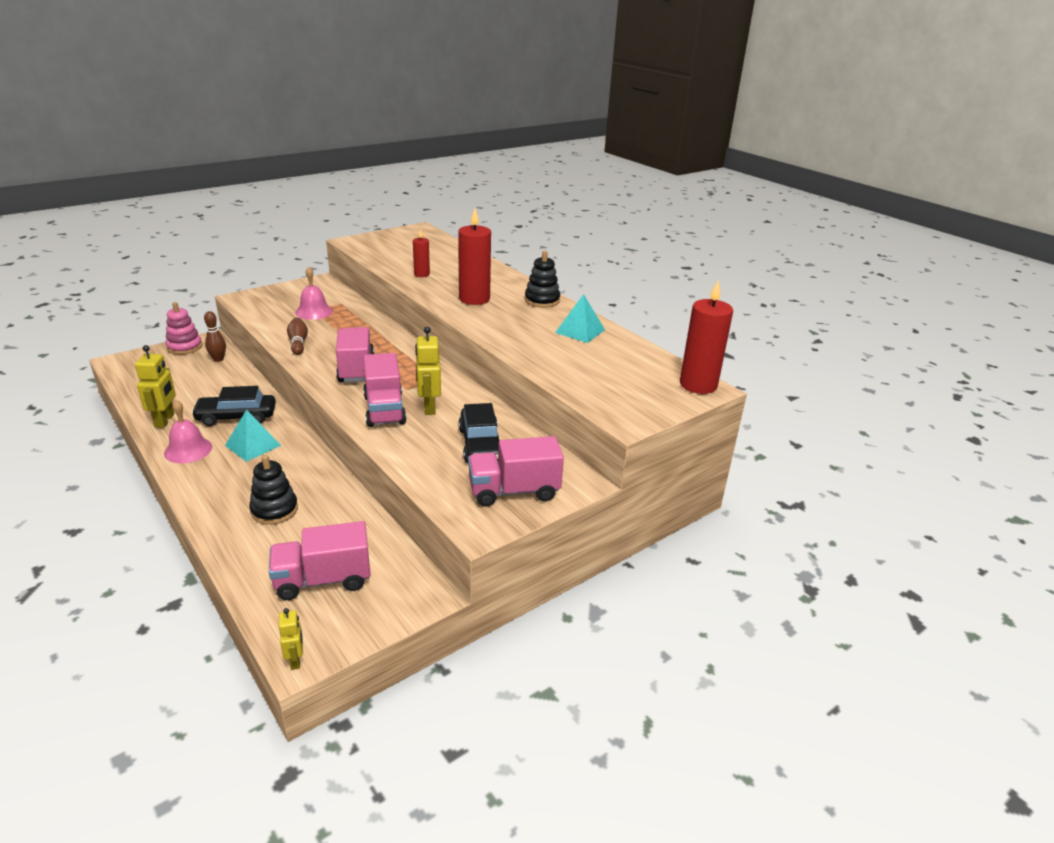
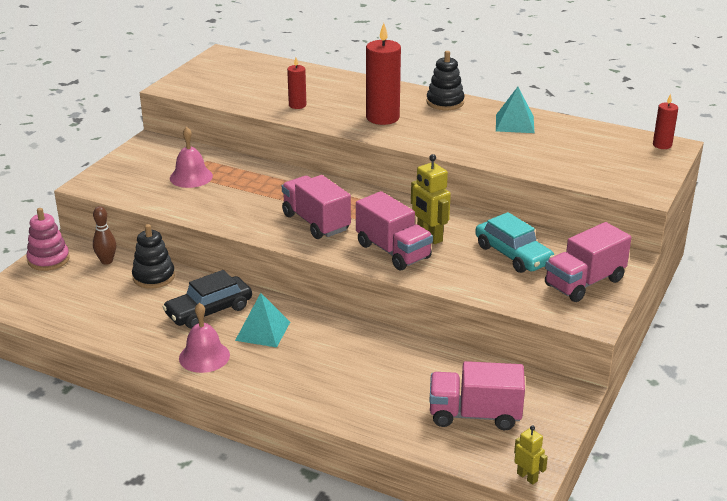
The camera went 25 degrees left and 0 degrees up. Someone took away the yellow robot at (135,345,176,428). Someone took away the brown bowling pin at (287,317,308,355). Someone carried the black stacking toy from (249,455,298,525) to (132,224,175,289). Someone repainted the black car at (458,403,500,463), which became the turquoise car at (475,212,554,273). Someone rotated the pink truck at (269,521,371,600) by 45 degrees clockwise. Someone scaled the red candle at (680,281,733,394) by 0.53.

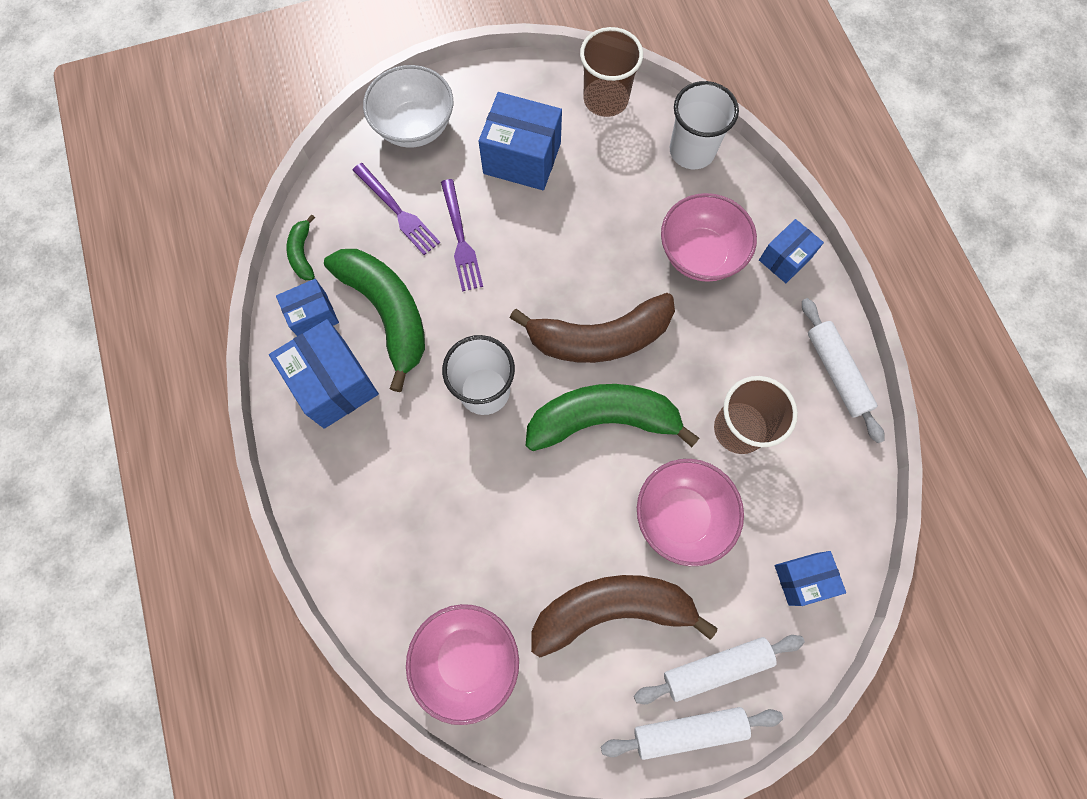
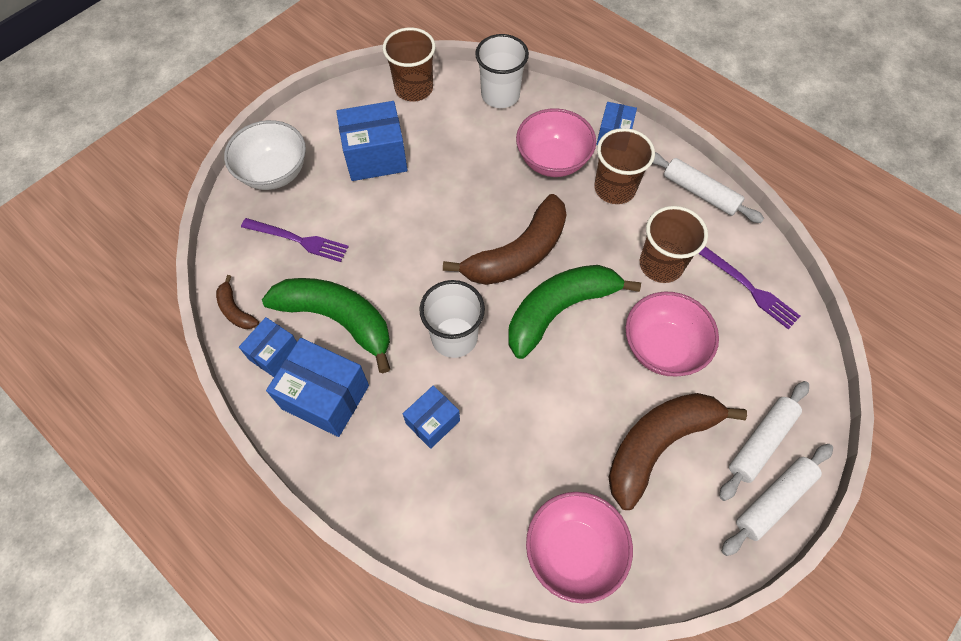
The camera went 30 degrees left and 10 degrees down. Someone put down the brown cup at (594,128,655,204). Someone carried the purple fork from (441,179,483,291) to (698,246,801,329). Someone carried the blue box from (775,551,846,606) to (403,386,460,449). Someone repainted the green banana at (287,214,315,280), which became the brown banana at (216,275,259,329).

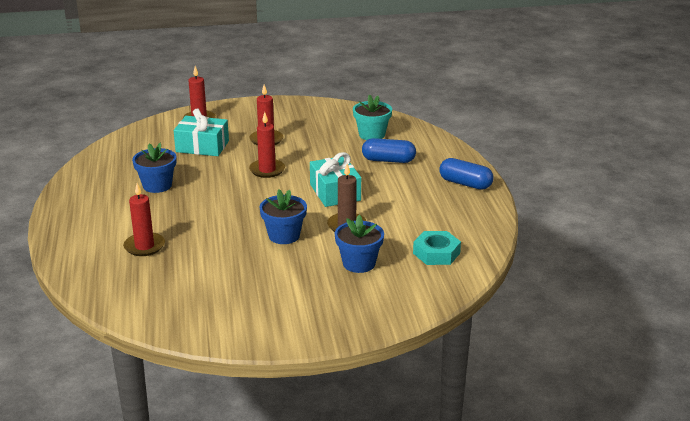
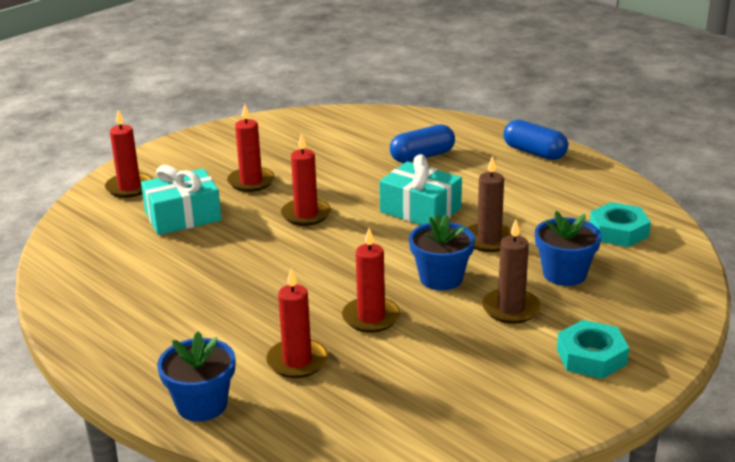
The camera went 35 degrees left and 0 degrees up. Someone took away the turquoise flower pot at (353,94,392,140). Someone put down the red candle at (342,228,401,333). Someone put down the brown candle at (482,219,541,324). Someone put down the turquoise nut at (557,320,629,379). Someone carried the blue flower pot from (132,143,177,193) to (157,331,235,422). Someone rotated the blue capsule at (440,158,494,190) by 45 degrees clockwise.

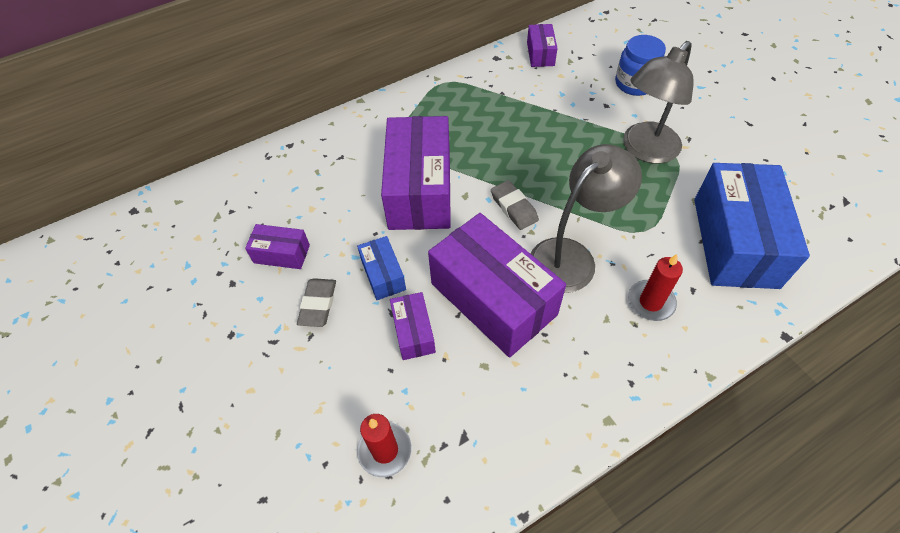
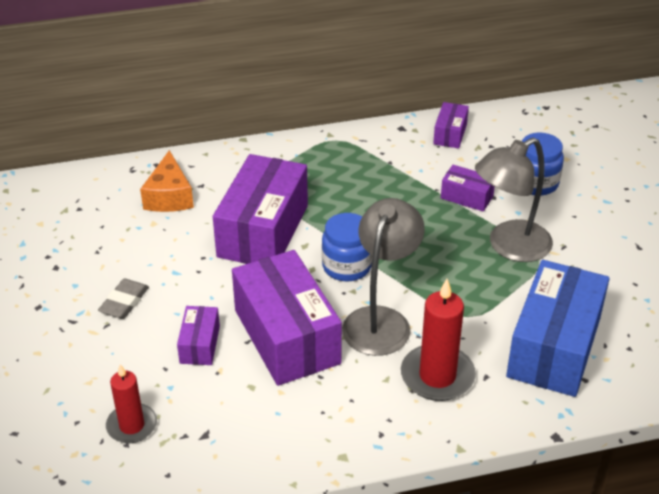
The camera went 15 degrees right and 15 degrees down. Someone took away the blue box at (357,236,406,300). Someone put down the orange cheese at (140,150,194,212). Someone carried the purple box from (245,224,310,269) to (441,165,495,212). Someone swapped the grey eraser at (491,180,539,230) for the blue jar at (322,213,373,281). Someone rotated the grey lamp at (530,144,642,293) by 45 degrees counterclockwise. Someone scaled the red candle at (628,254,683,321) by 1.53.

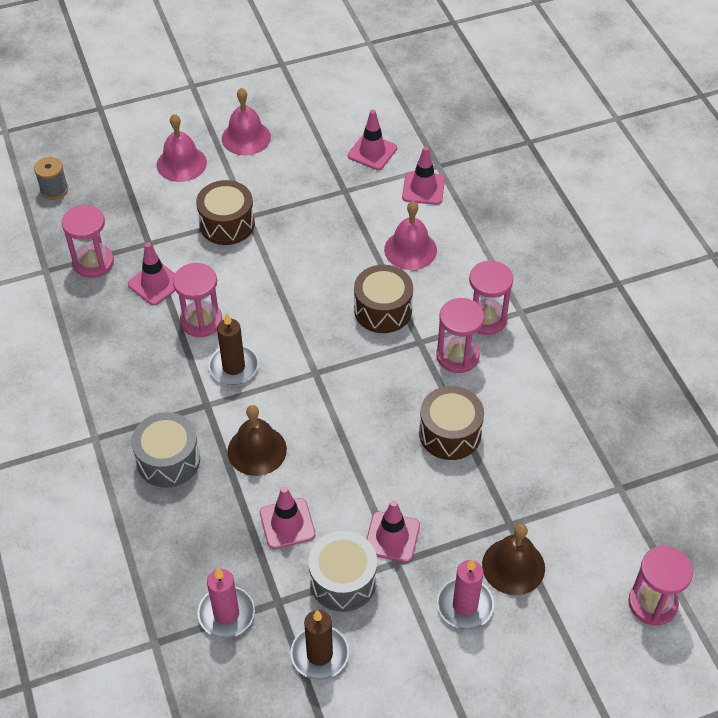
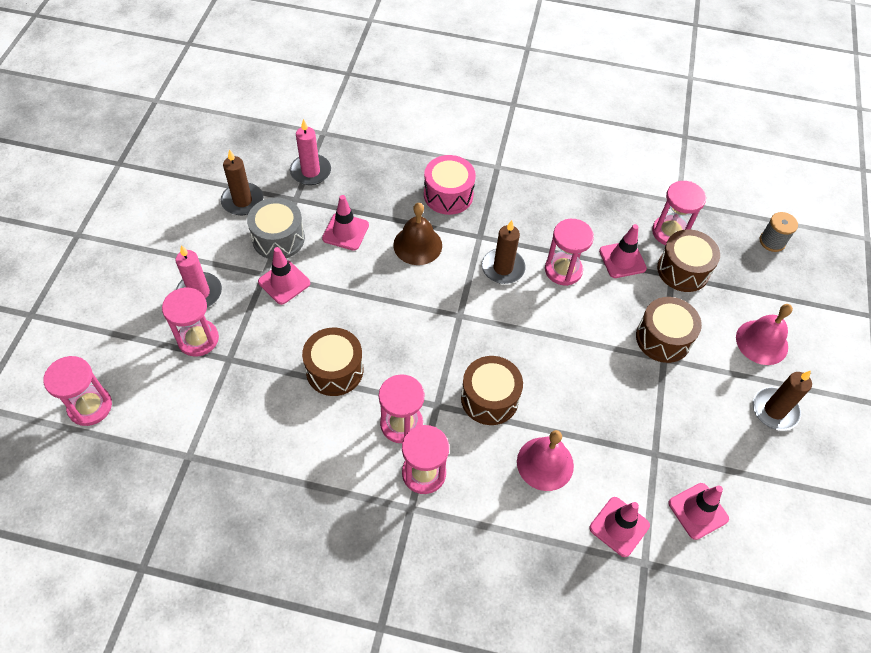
The camera went 120 degrees right and 5 degrees up. Someone put down the brown drum at (657,229,720,292). Someone swapped the pink bell at (222,88,271,155) for the brown candle at (752,371,812,431). Someone swapped the brown bell at (482,524,545,595) for the pink hourglass at (162,287,219,357). Someone repainted the grey drum at (131,412,200,488), which became the pink drum at (424,155,476,215).

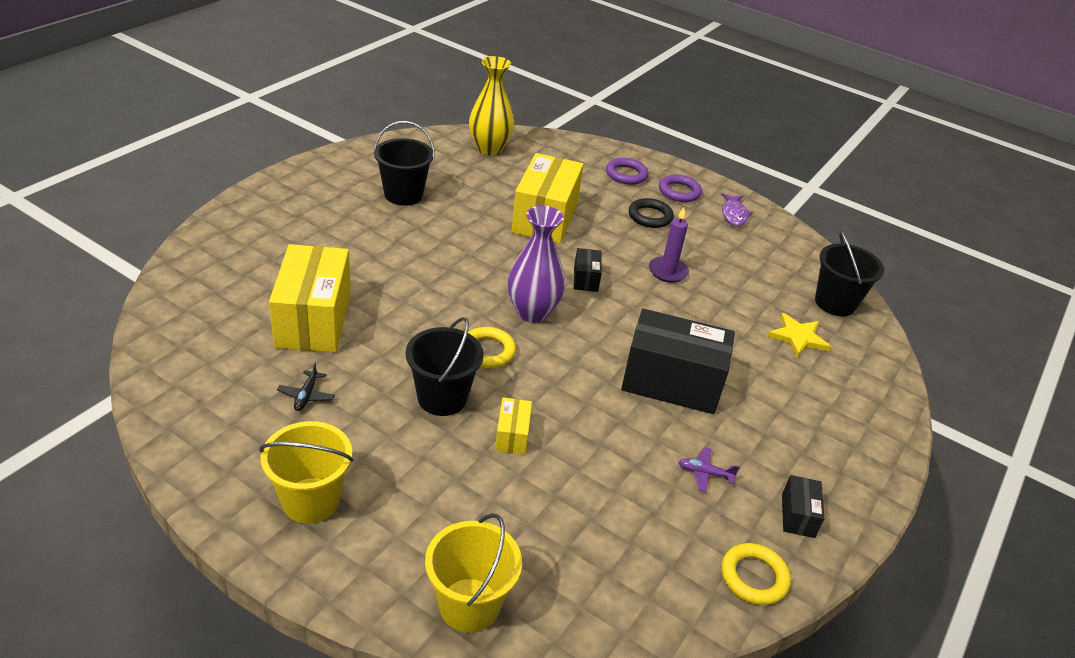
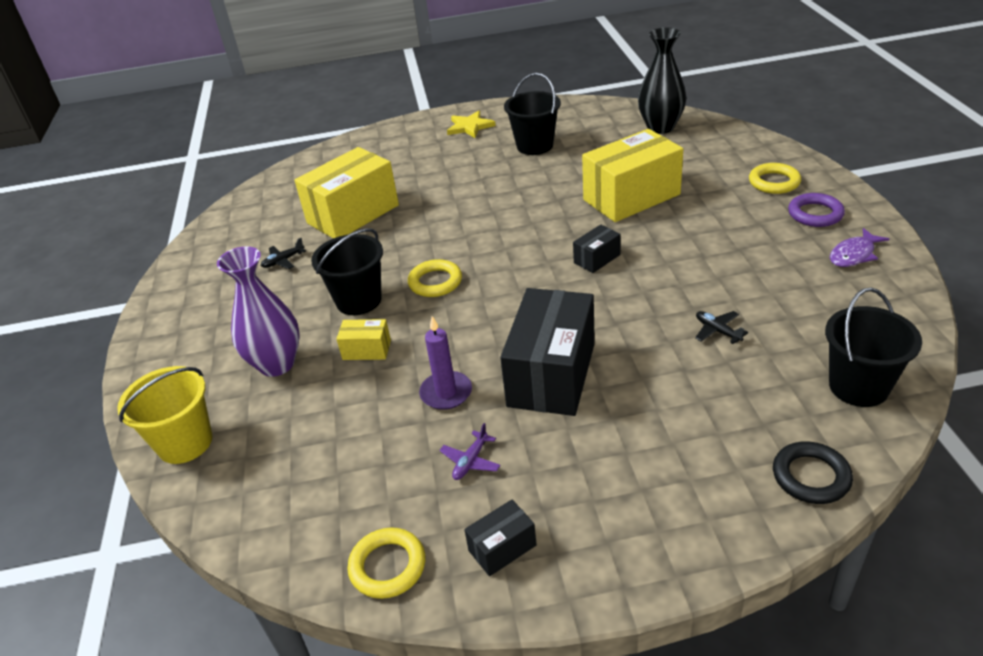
The camera went 55 degrees right and 0 degrees up. Someone took away the yellow bucket at (259,421,353,524). Someone put down the black plane at (695,311,748,344). Someone carried the purple vase from (508,206,565,323) to (217,246,300,377). Someone carried the black ring from (629,198,674,228) to (773,441,853,504). Someone carried the purple candle from (649,207,689,283) to (419,316,472,410). Someone carried the yellow star from (767,313,831,358) to (447,111,496,138). Someone repainted the yellow vase at (469,56,515,156), which became the black vase at (638,27,687,134). Someone repainted the purple ring at (606,158,648,185), which became the yellow ring at (749,163,801,194). Someone rotated the yellow box at (495,398,532,455) by 45 degrees clockwise. Someone rotated the black box at (621,309,735,414) by 45 degrees clockwise. Someone rotated the purple plane at (678,447,740,492) by 120 degrees counterclockwise.

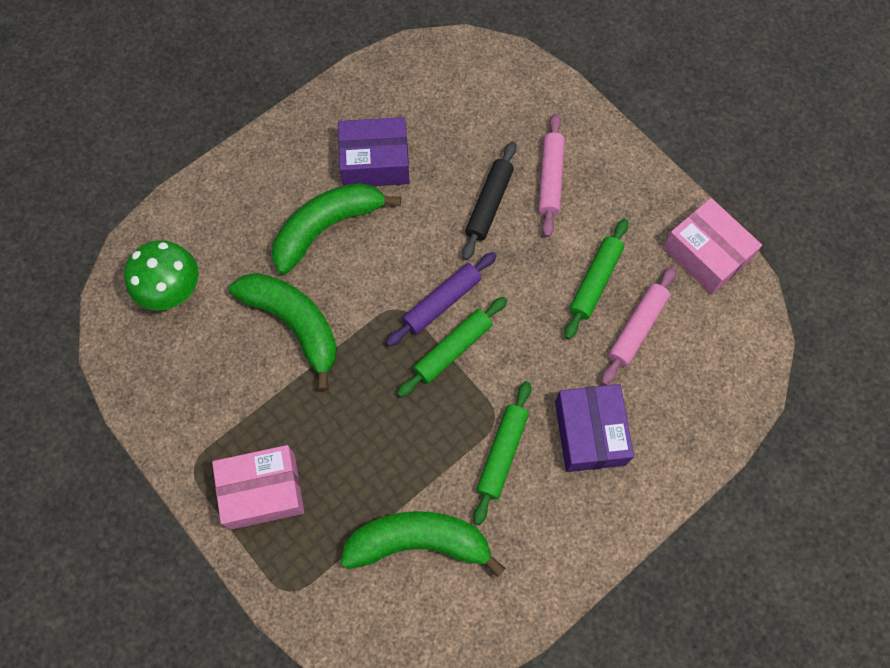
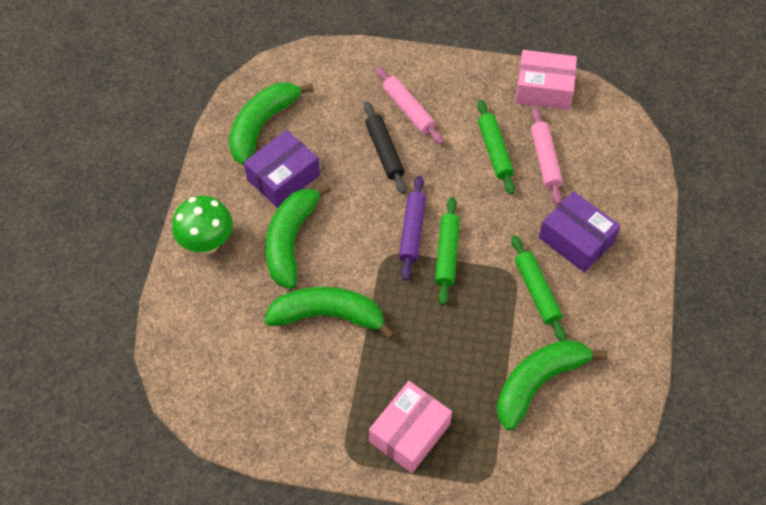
The camera went 40 degrees left and 10 degrees down. Someone put down the green banana at (229,82,314,165). Someone carried the green mushroom from (124,240,199,311) to (172,196,233,254).

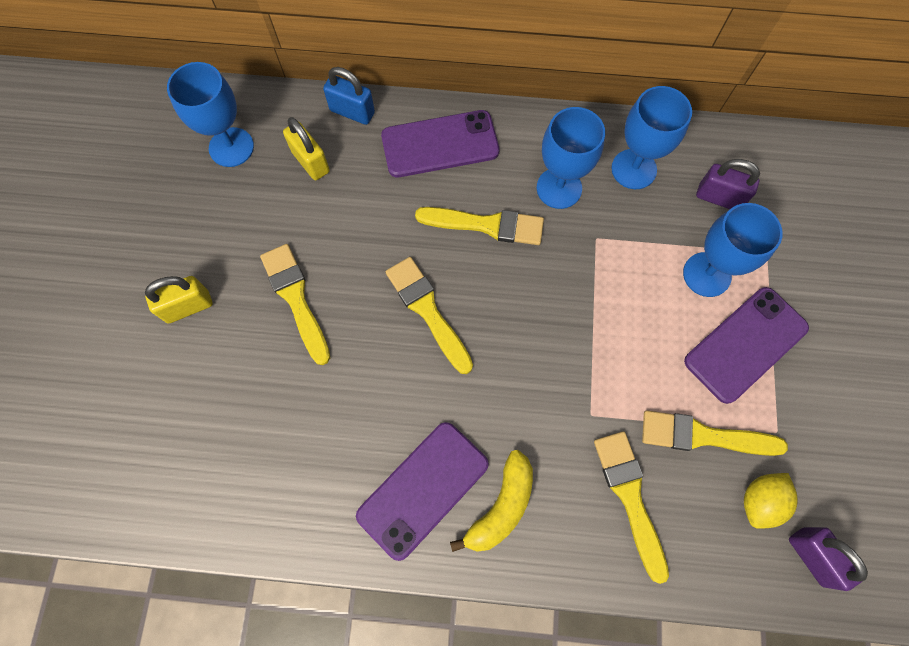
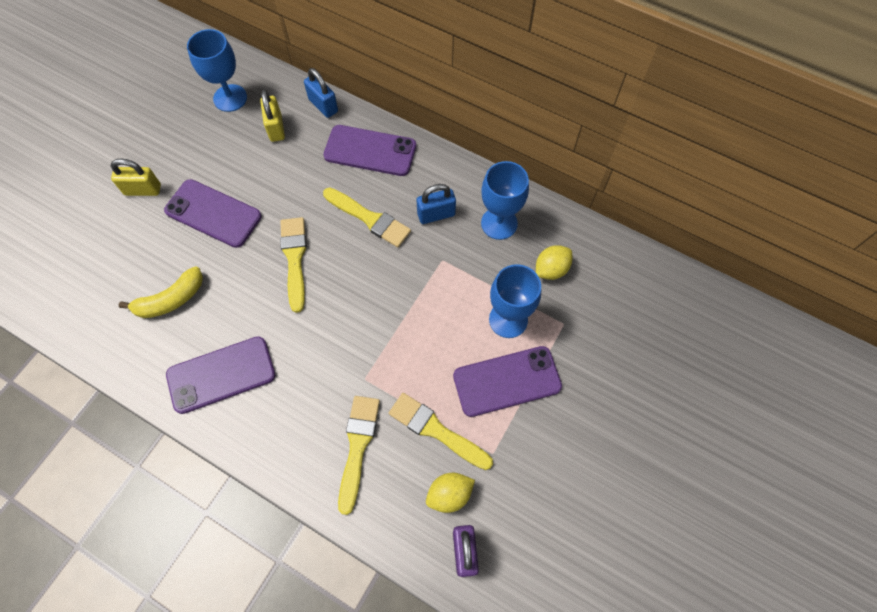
The camera went 25 degrees right and 5 degrees down. Someone carried the yellow banana from (450,450,533,552) to (119,266,203,318). Someone swapped the yellow brush at (260,244,330,365) for the purple phone at (164,179,262,248). Someone swapped the blue goblet at (537,107,605,209) for the blue padlock at (417,184,456,224). Someone swapped the purple padlock at (696,159,760,209) for the yellow lemon at (536,245,572,280).

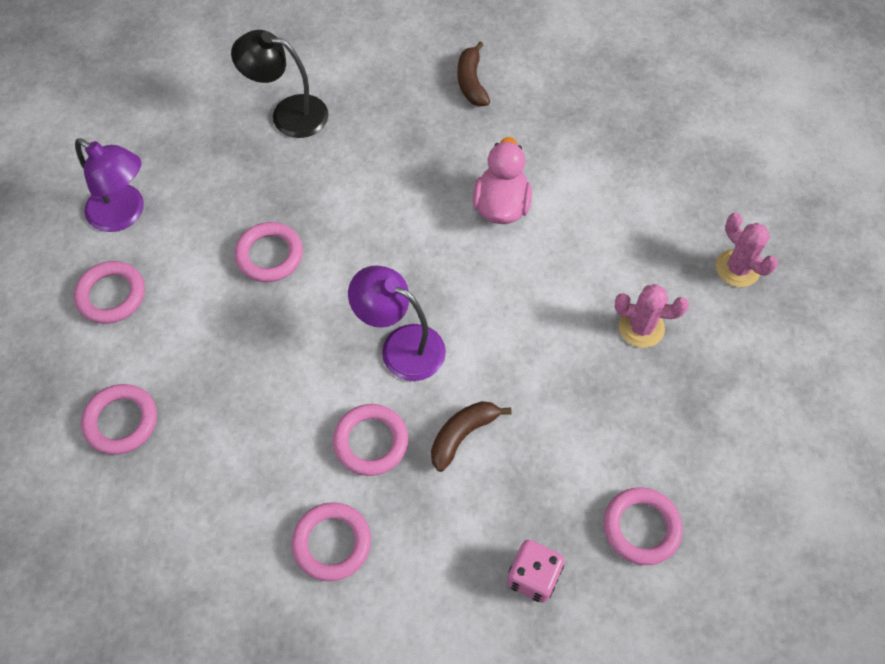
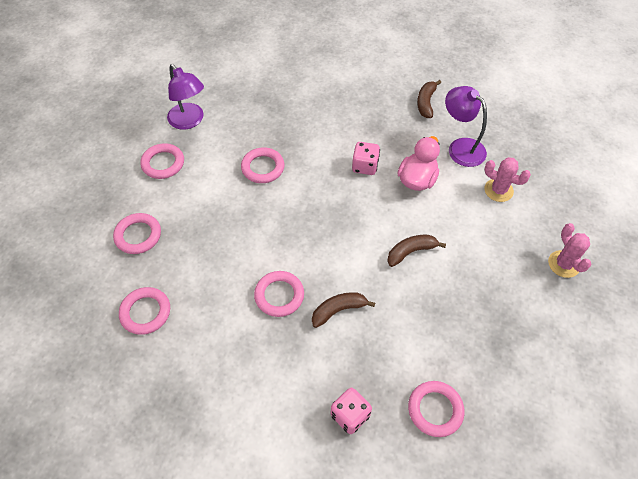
The camera went 20 degrees right and 5 degrees down. Someone took away the black lamp at (231,30,328,138). Someone put down the pink dice at (352,142,380,175). Someone put down the brown banana at (387,235,446,267). Someone carried the pink ring from (291,502,371,581) to (119,287,170,335). Someone carried the purple lamp from (348,265,446,381) to (445,86,487,167). Someone carried the pink cactus from (615,284,689,348) to (484,157,531,202).

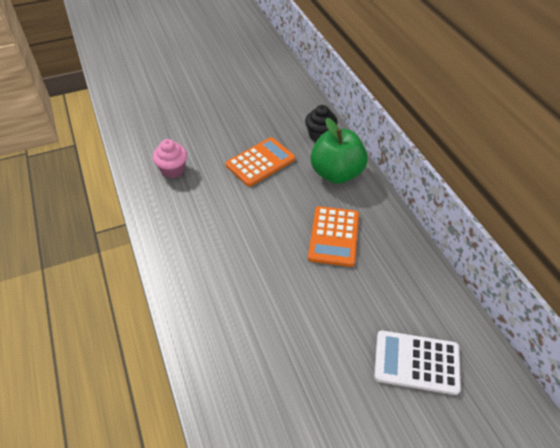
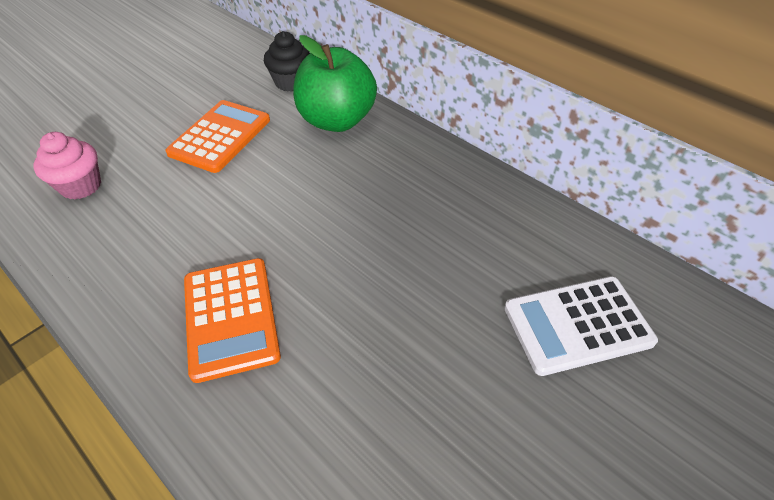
The camera went 25 degrees left and 0 degrees up. Someone carried the orange calculator from (308,206,359,267) to (184,258,281,383).

